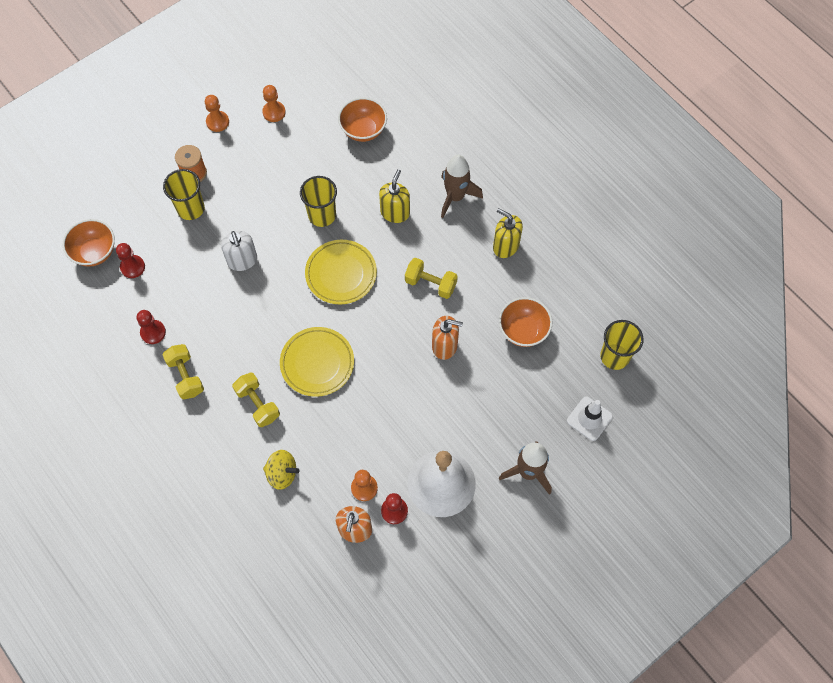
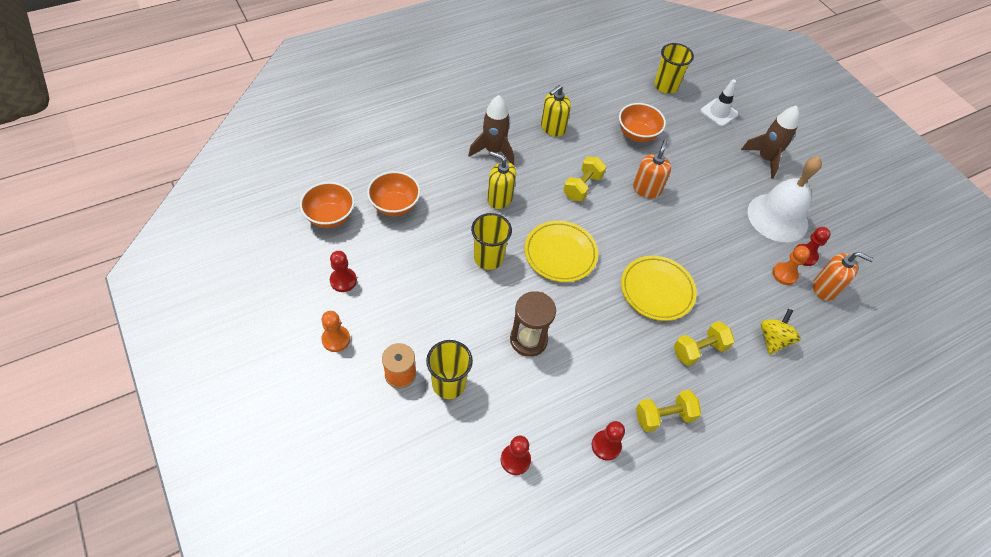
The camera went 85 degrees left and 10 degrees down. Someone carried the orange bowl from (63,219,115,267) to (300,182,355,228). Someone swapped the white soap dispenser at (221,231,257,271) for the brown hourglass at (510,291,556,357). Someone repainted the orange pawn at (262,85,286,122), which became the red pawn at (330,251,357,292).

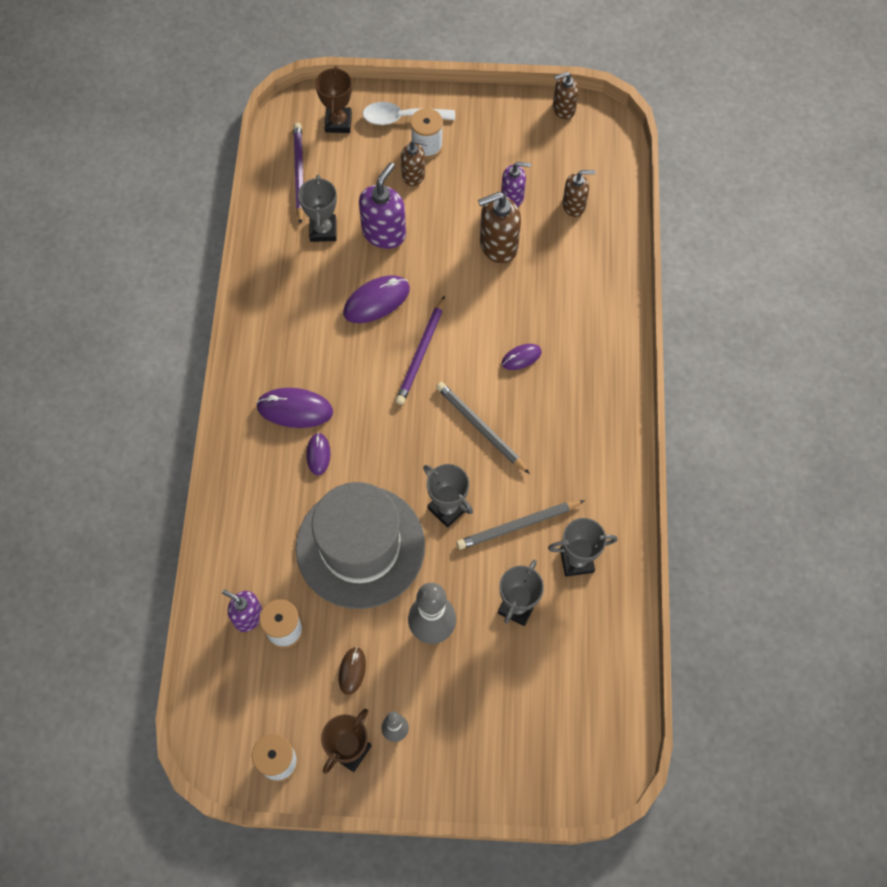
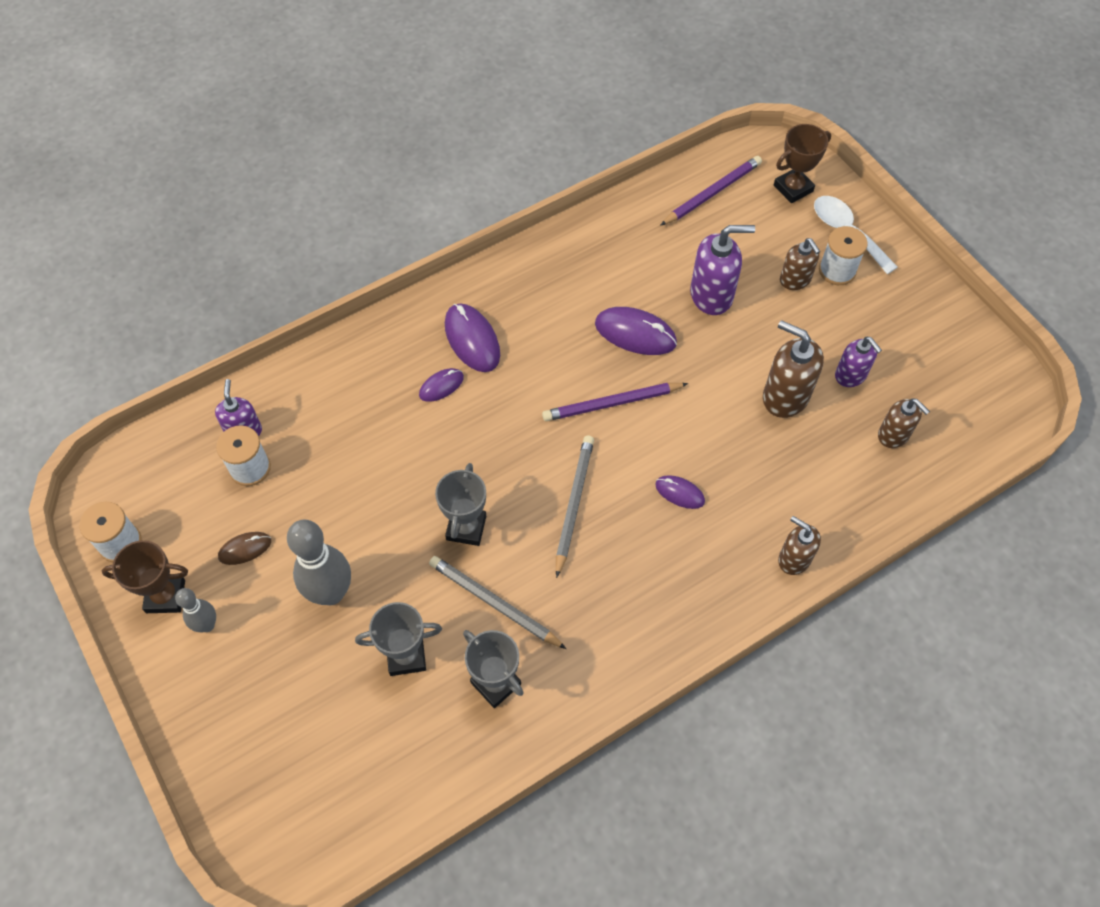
The camera went 55 degrees right and 5 degrees down. Someone took away the grey hat at (296,482,425,609). Someone took away the grey trophy at (298,175,337,242). Someone carried the brown soap dispenser from (553,72,579,120) to (778,516,821,575).

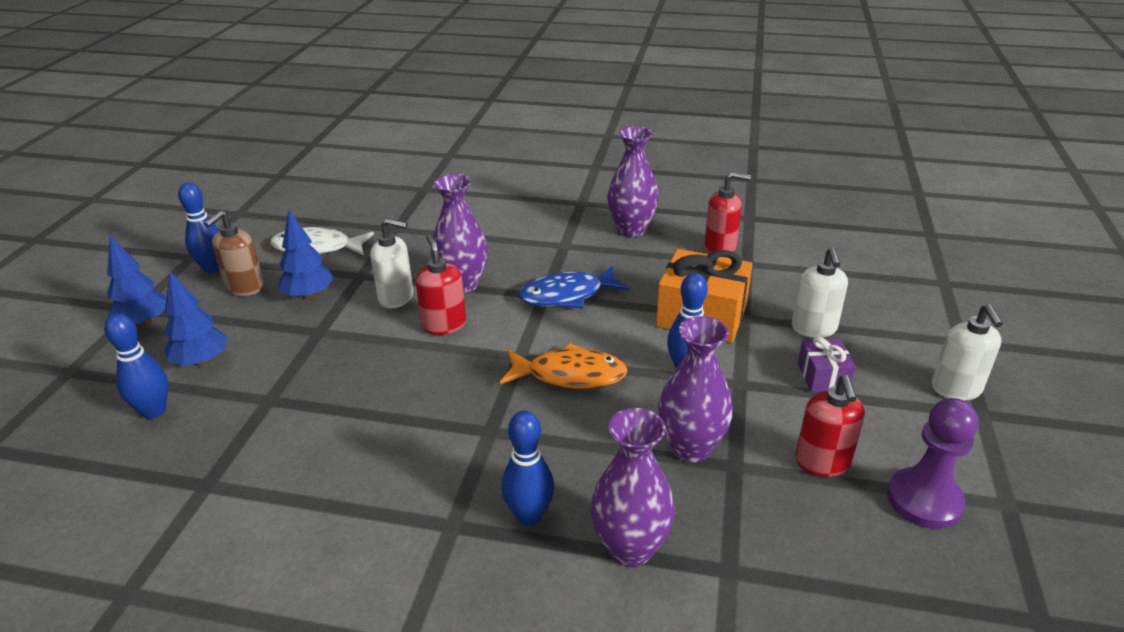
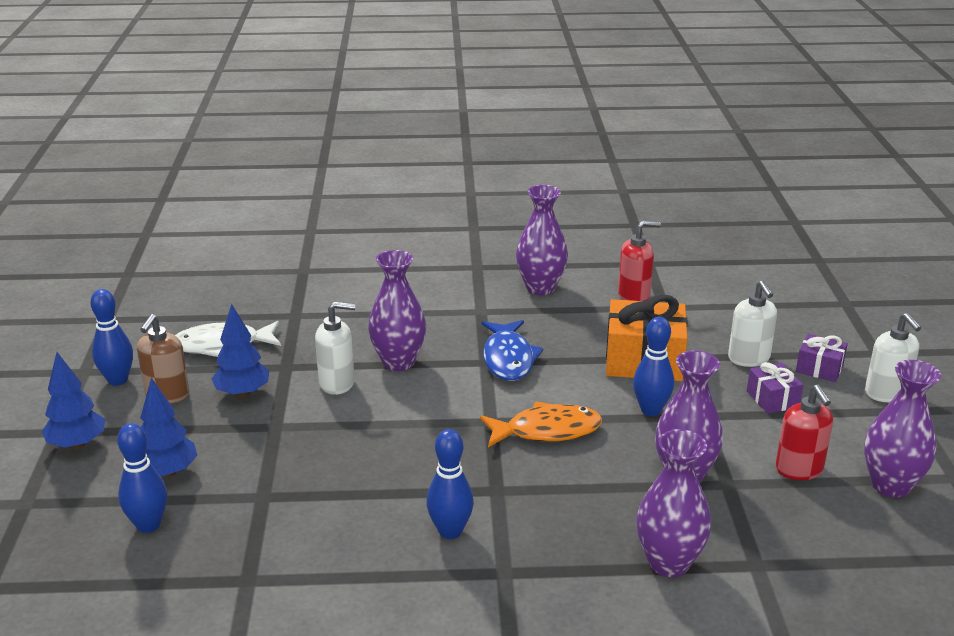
The camera went 15 degrees left and 5 degrees down. Someone took away the red soap dispenser at (416,235,466,335). Someone put down the purple gift at (796,333,848,382). Someone carried the blue bowling pin from (501,411,554,526) to (426,429,474,539). Someone swapped the purple pawn at (887,398,978,529) for the purple vase at (864,360,941,498). Someone rotated the blue fish at (518,265,630,309) by 60 degrees counterclockwise.

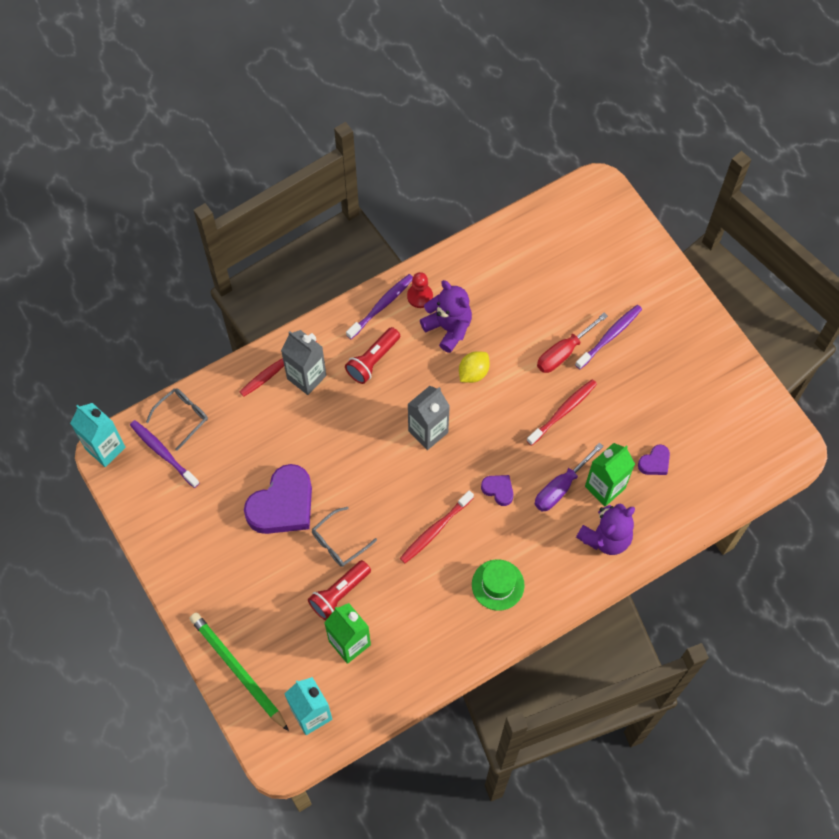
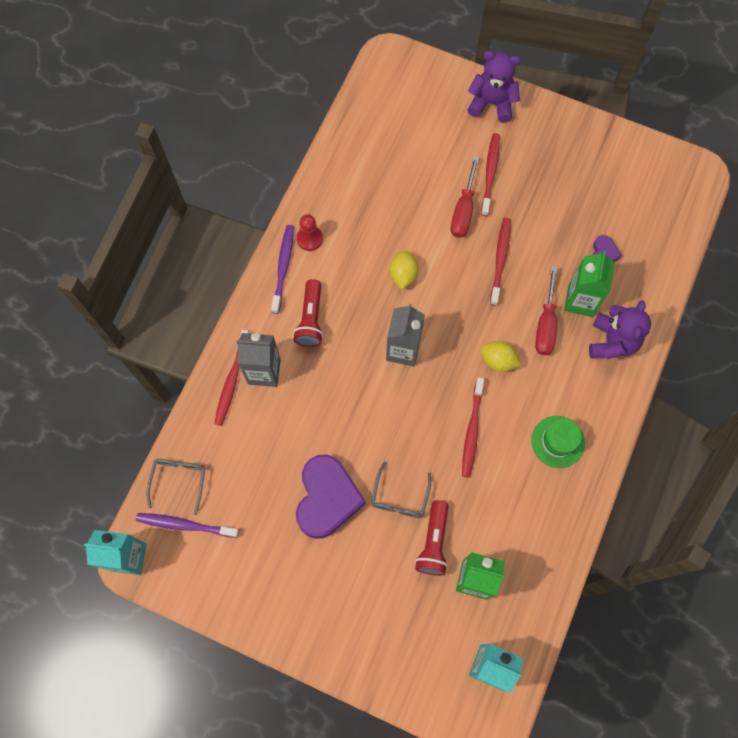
The camera went 35 degrees left and 5 degrees up. Someone took away the green pencil at (189,612,289,731). Someone carried the purple teddy bear from (420,280,472,353) to (467,51,521,123). Someone swapped the purple heart at (481,475,513,506) for the yellow lemon at (480,341,521,372). Someone repainted the purple screwdriver at (535,442,604,512), which became the red screwdriver at (535,266,557,355). Someone repainted the purple toothbrush at (575,305,642,369), which became the red toothbrush at (481,133,500,216).

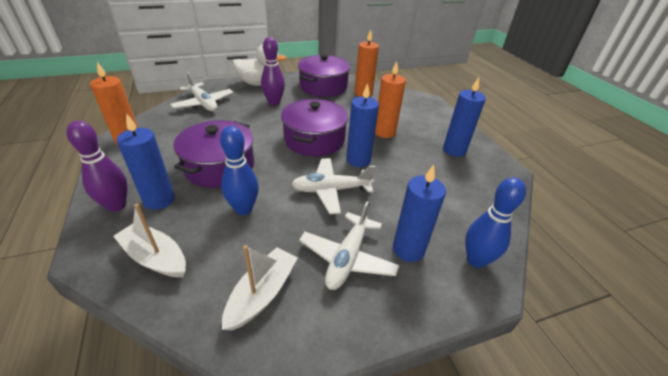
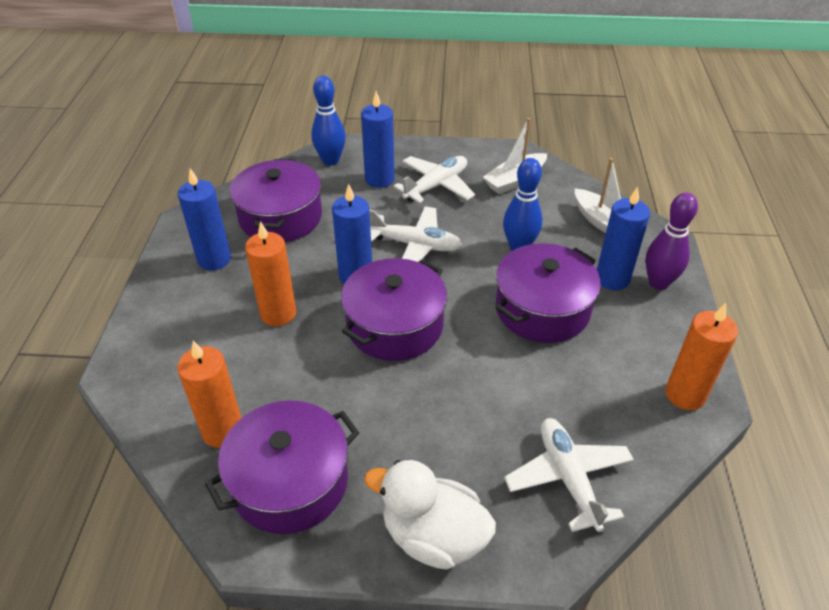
The camera went 155 degrees left and 5 degrees up. Someone took away the purple bowling pin at (261,37,285,105). Someone put down the purple pot at (230,159,322,242).

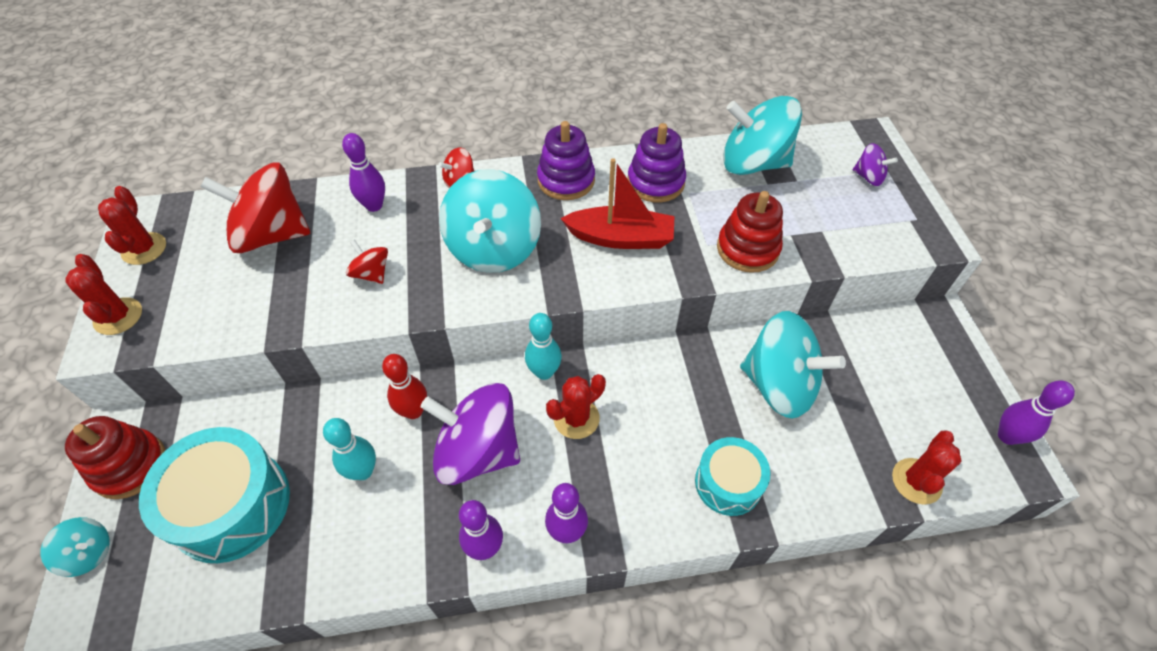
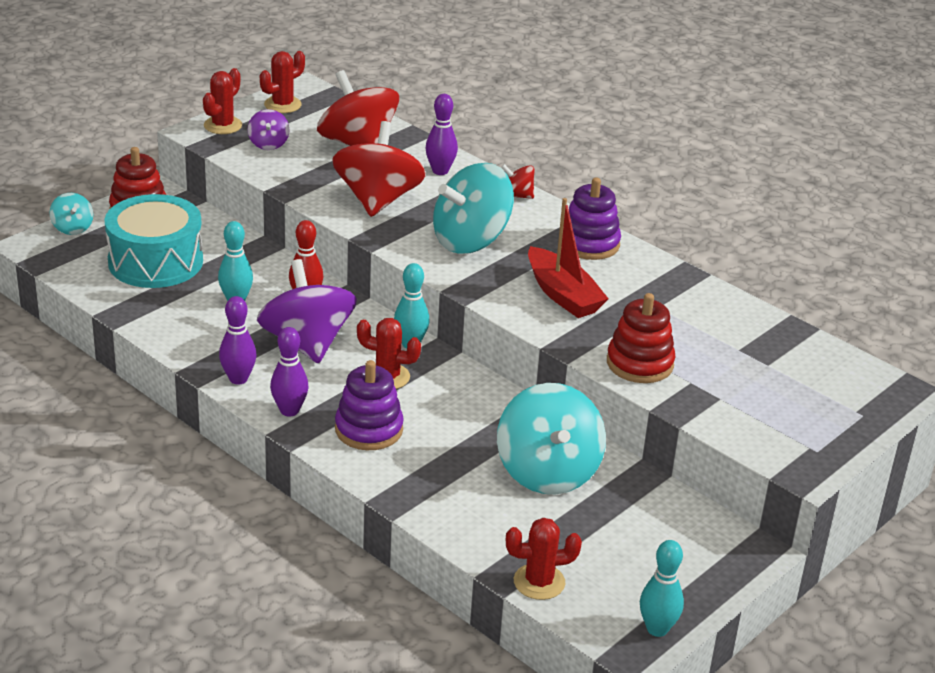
The camera went 50 degrees right and 20 degrees down. Someone took away the turquoise drum at (695,437,770,516). Someone took away the turquoise spinning top at (723,96,802,175). Someone carried the purple stacking toy from (627,123,686,203) to (335,360,404,450). Someone carried the purple spinning top from (853,143,898,186) to (248,109,289,150). Someone repainted the purple bowling pin at (998,381,1075,445), which became the turquoise bowling pin at (640,540,684,637). Someone scaled the red spinning top at (346,240,388,284) by 2.15.

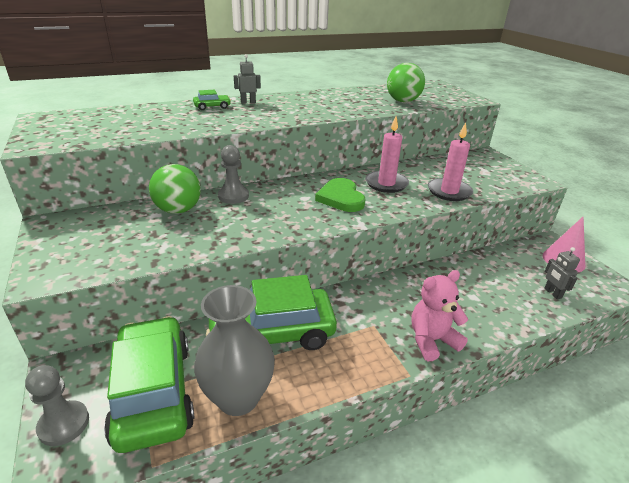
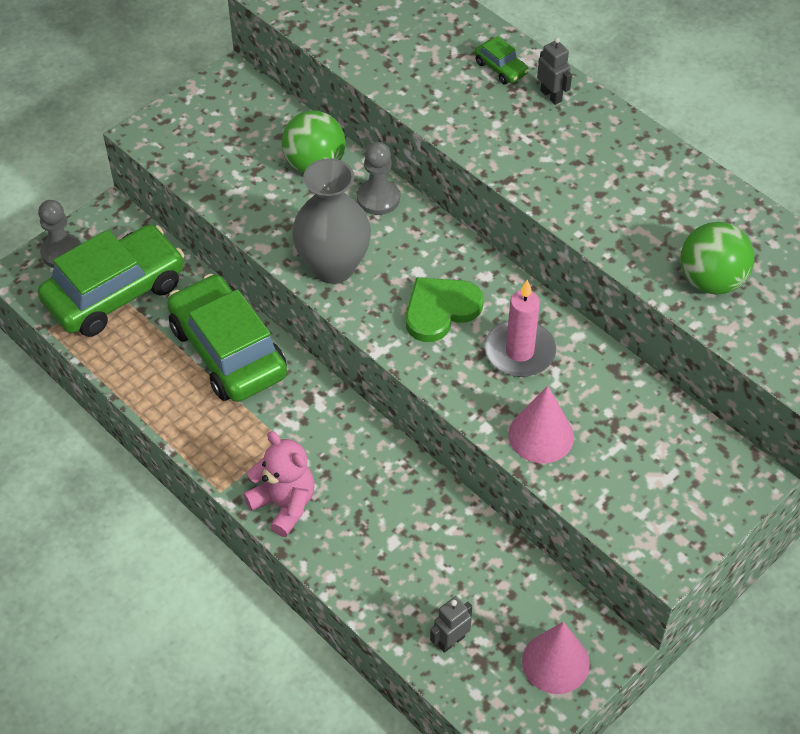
The camera went 70 degrees right and 20 degrees up. Someone carried the grey vase from (194,285,275,416) to (292,158,371,284). Someone swapped the pink candle at (428,122,473,201) for the pink cone at (508,386,574,464).

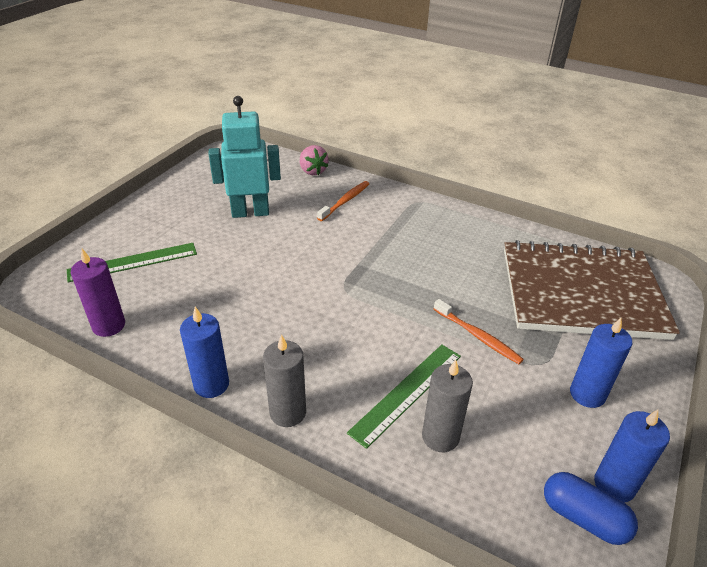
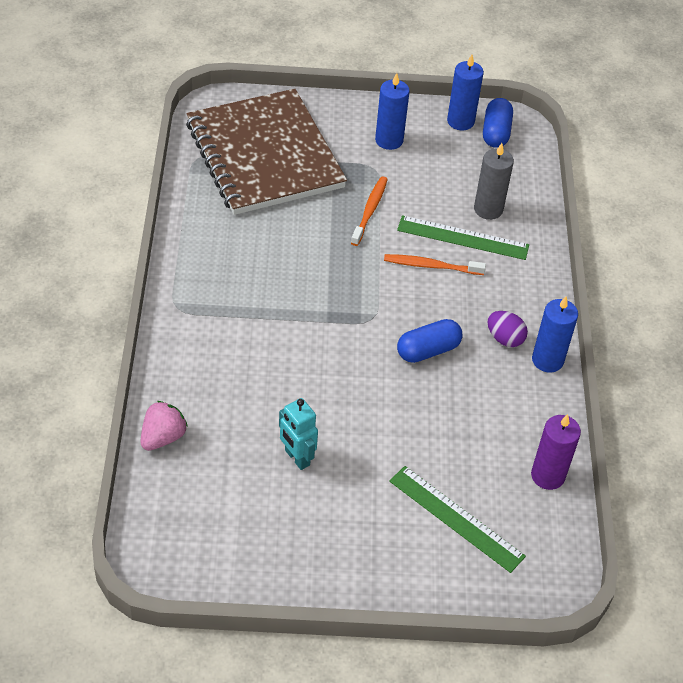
The camera went 120 degrees left and 10 degrees up. Someone took away the grey candle at (263,334,306,427). Someone put down the blue capsule at (397,319,463,363). Someone put down the purple egg at (487,311,528,347). Someone carried the orange toothbrush from (317,181,369,221) to (384,254,486,275). Someone scaled the turquoise robot at (209,96,281,218) by 0.59.

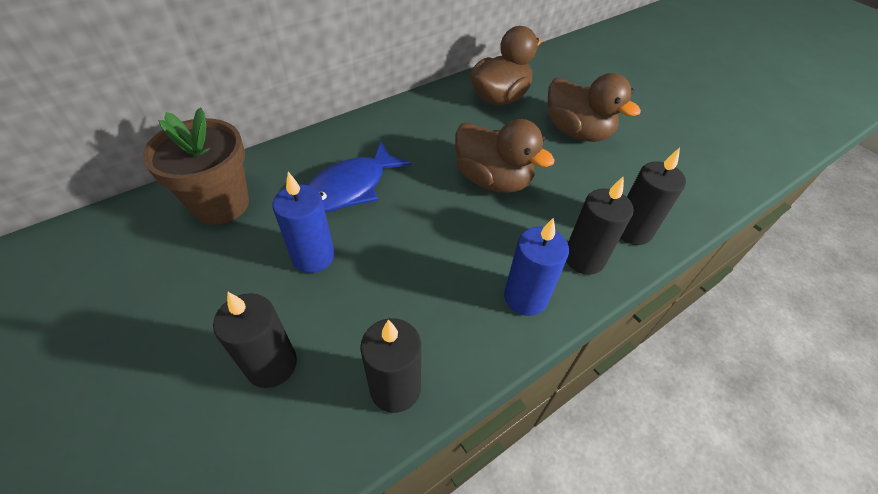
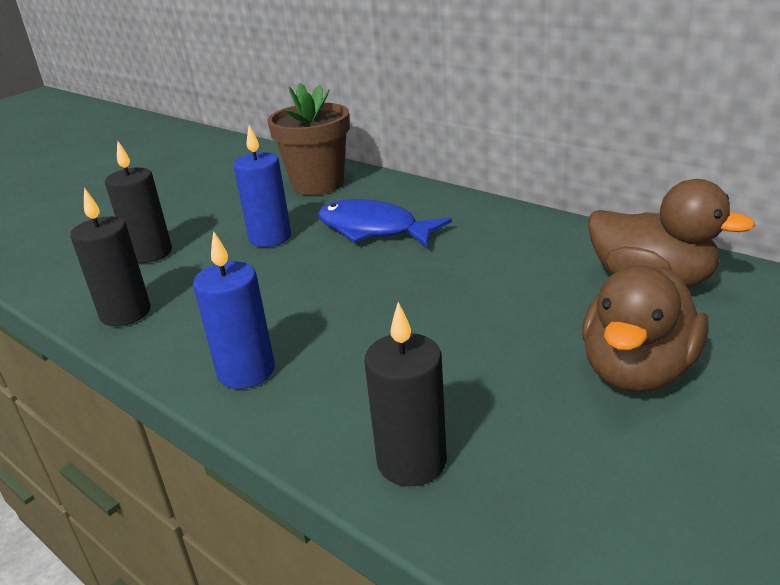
The camera went 80 degrees right and 20 degrees down. Someone took away the brown duck at (455,119,555,193). Someone took away the black candle at (566,176,634,275).

